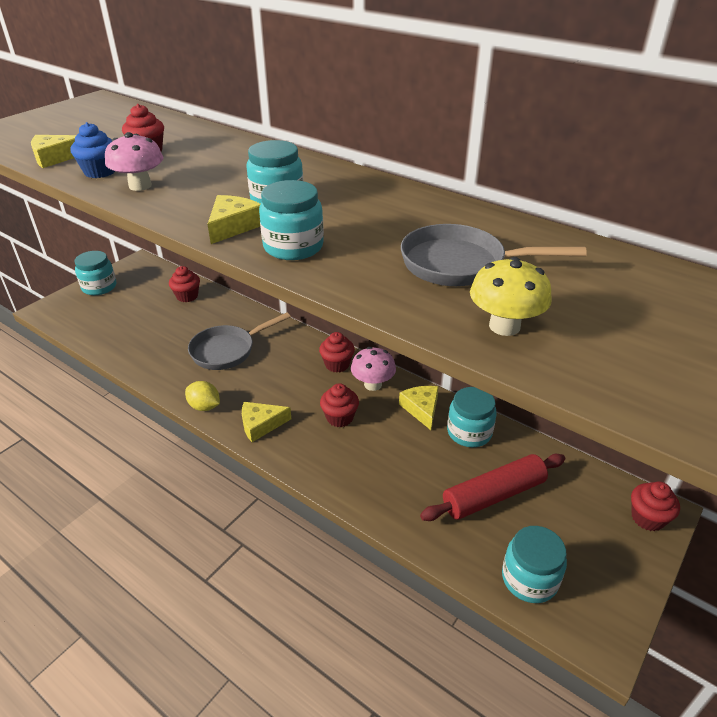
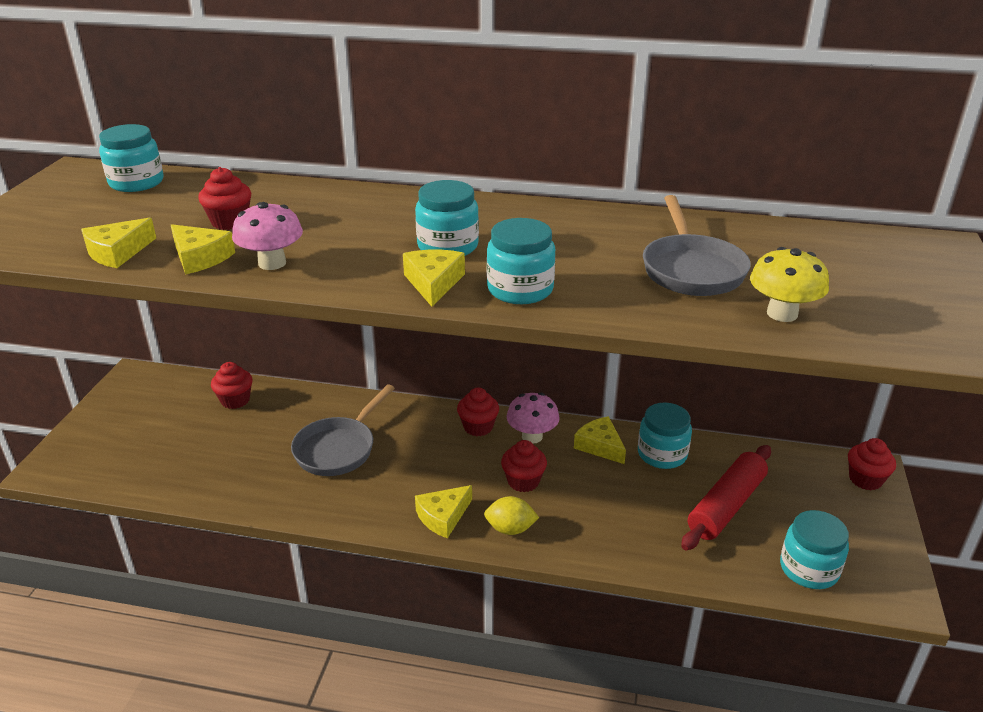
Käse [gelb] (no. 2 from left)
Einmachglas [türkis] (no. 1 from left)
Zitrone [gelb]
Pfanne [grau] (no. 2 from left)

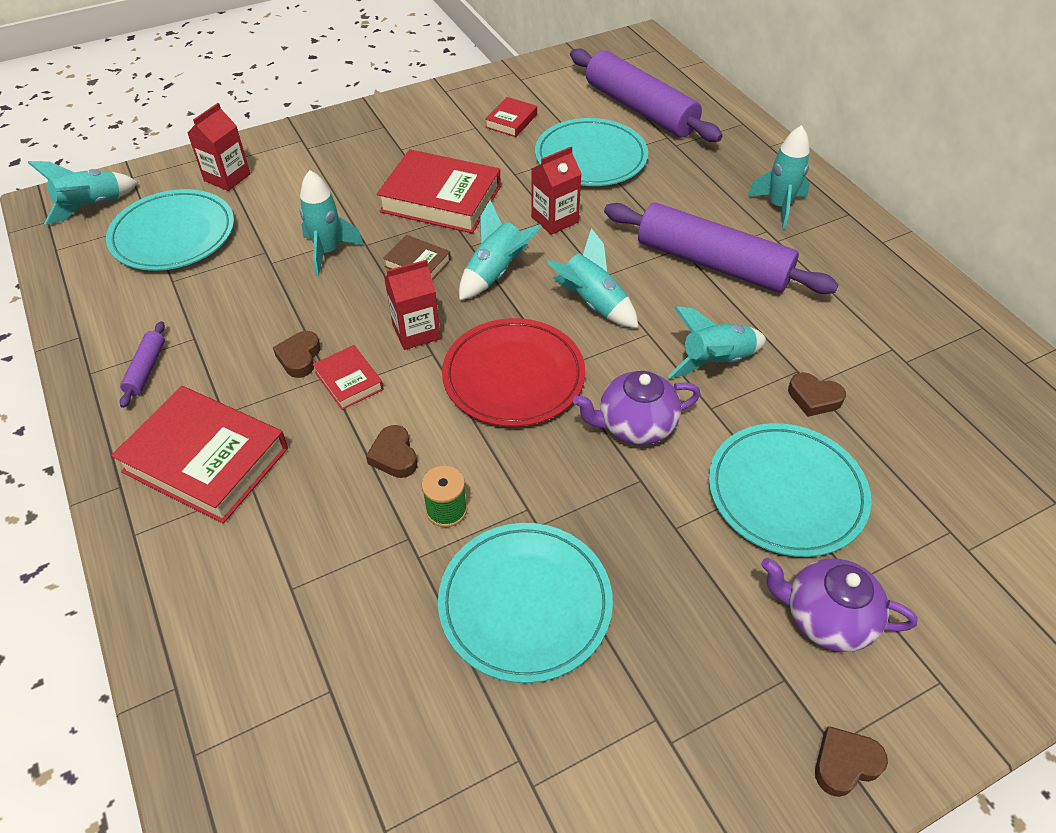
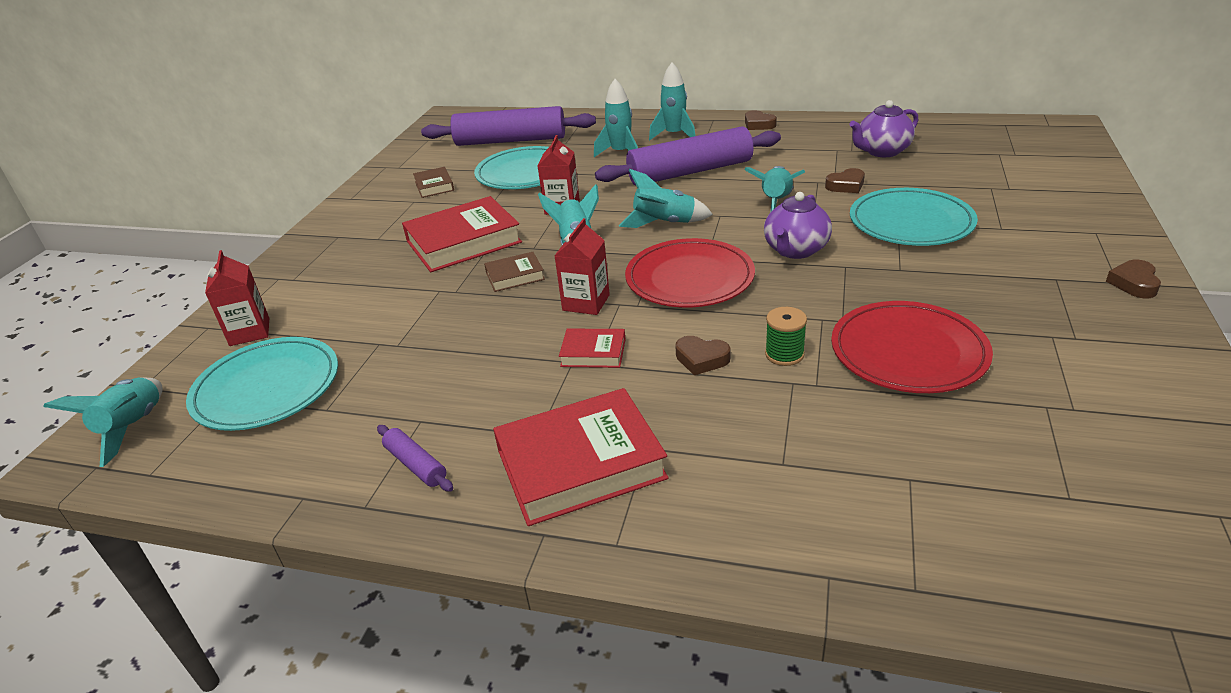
Herz [braun] (no. 2 from left)
Rakete [türkis] (no. 3 from left)
Teller [rot] (no. 2 from left)
Buch [braun] (no. 1 from left)
Teekanne [lila] (no. 2 from left)

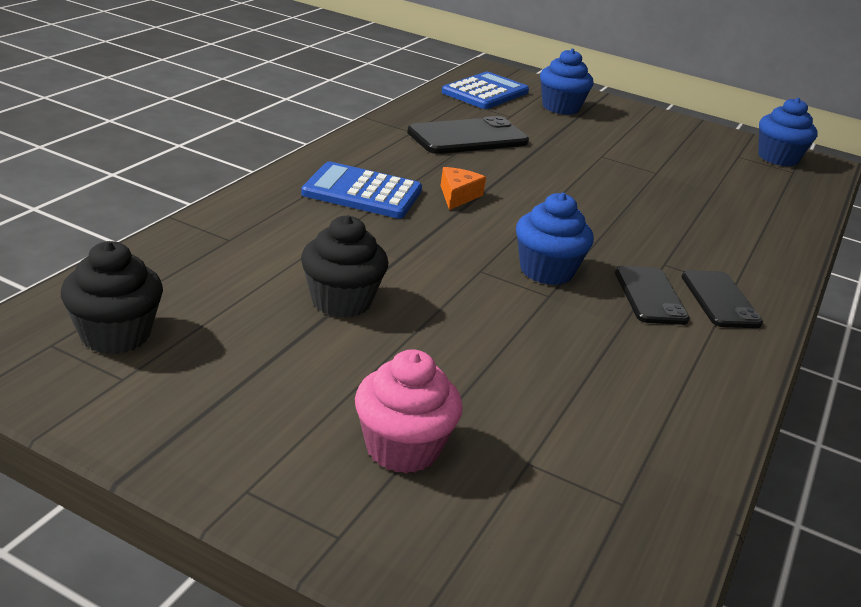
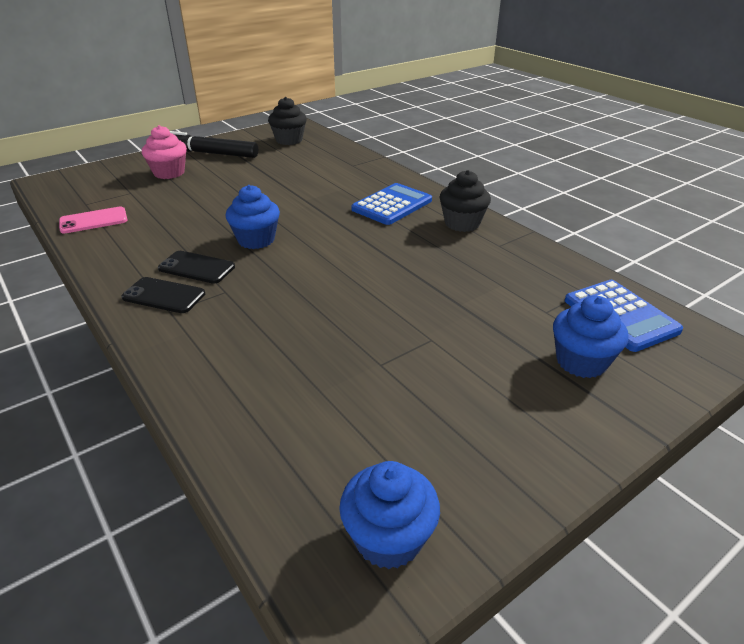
Muffin [schwarz] (no. 2 from left)
Handy [schwarz] (no. 1 from left in the first image)
Käse [orange]
Handy [rosa]
Filzstift [schwarz]

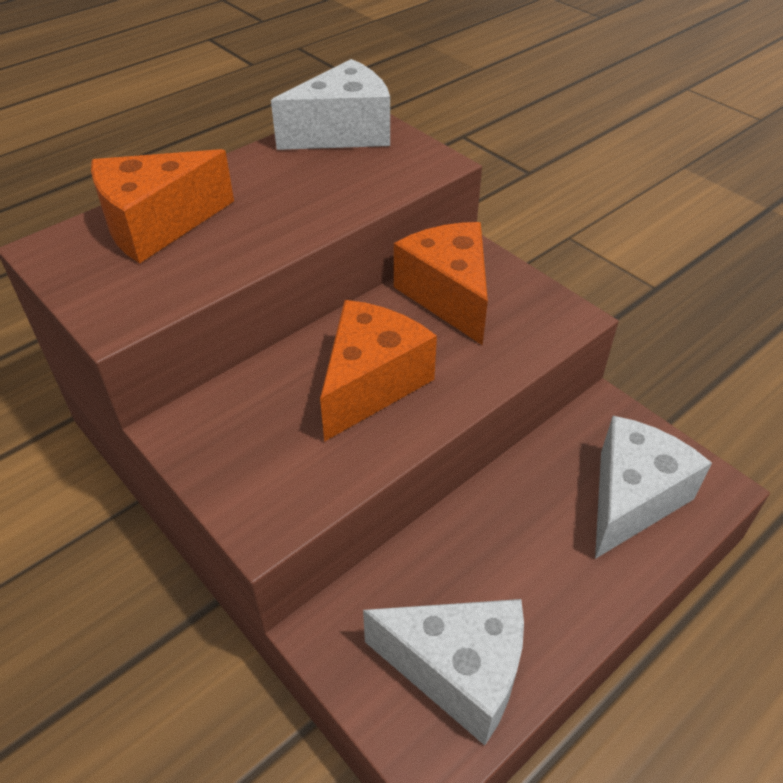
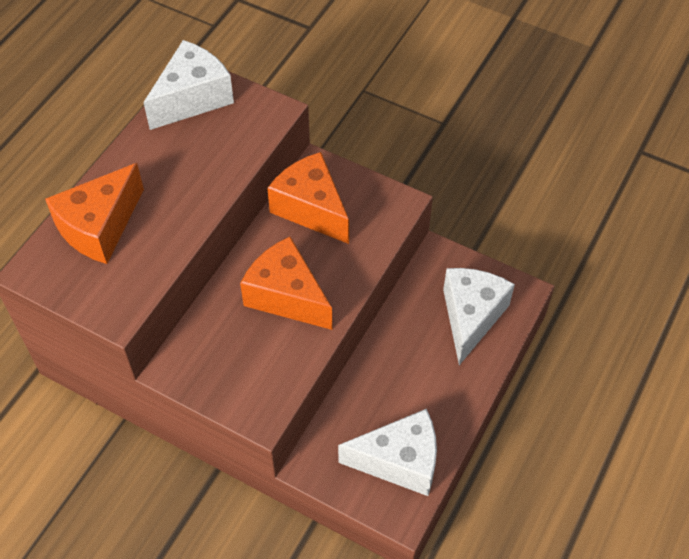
Käse [orange] (no. 2 from left)

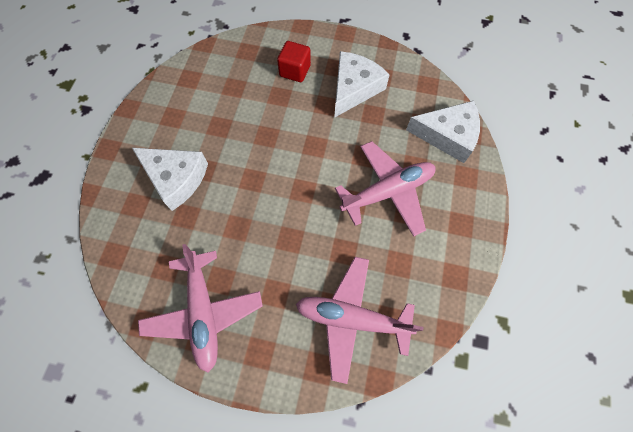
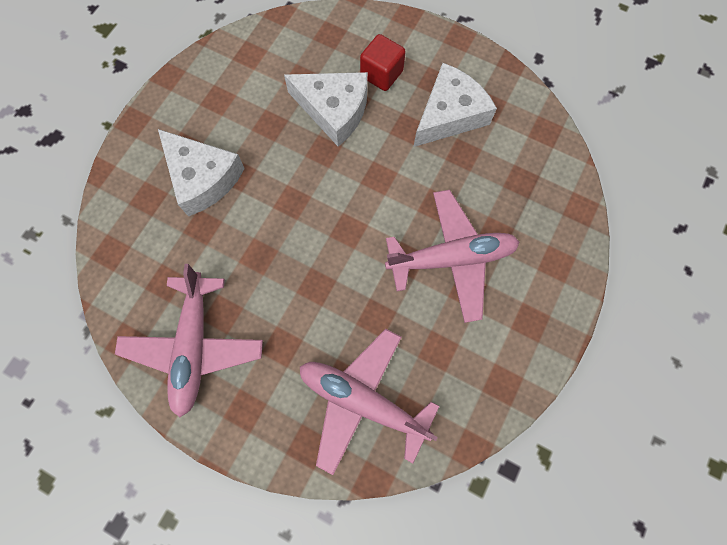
Käse [weiß] (no. 2 from left)

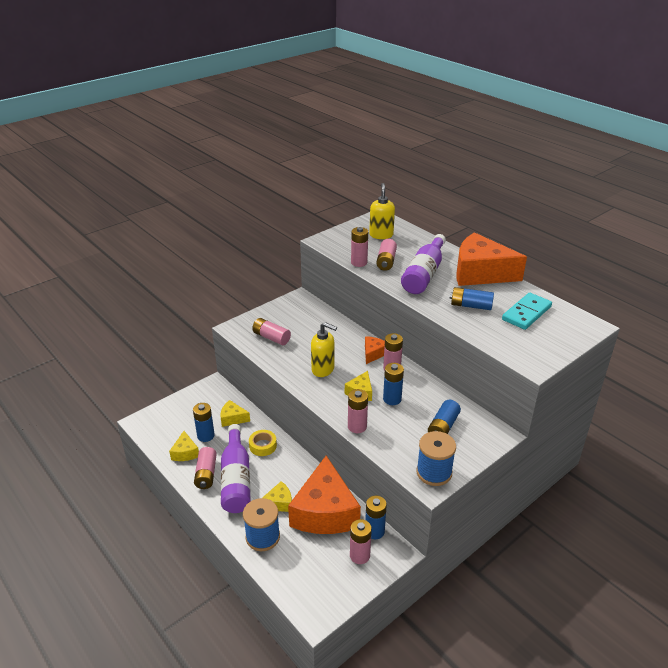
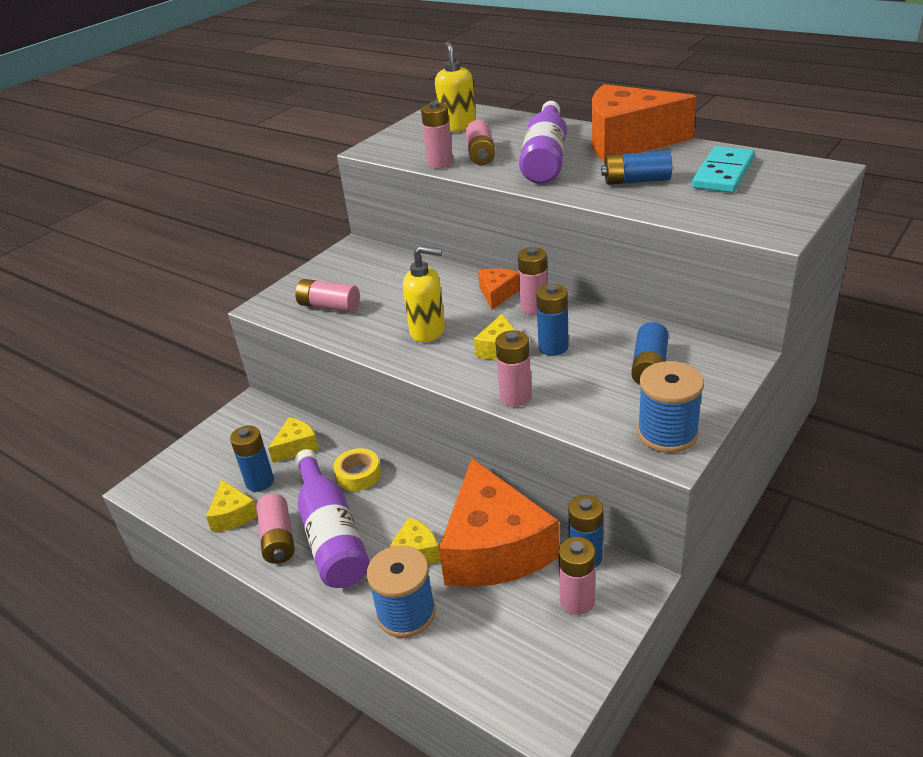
Käse [gelb] (no. 2 from left)

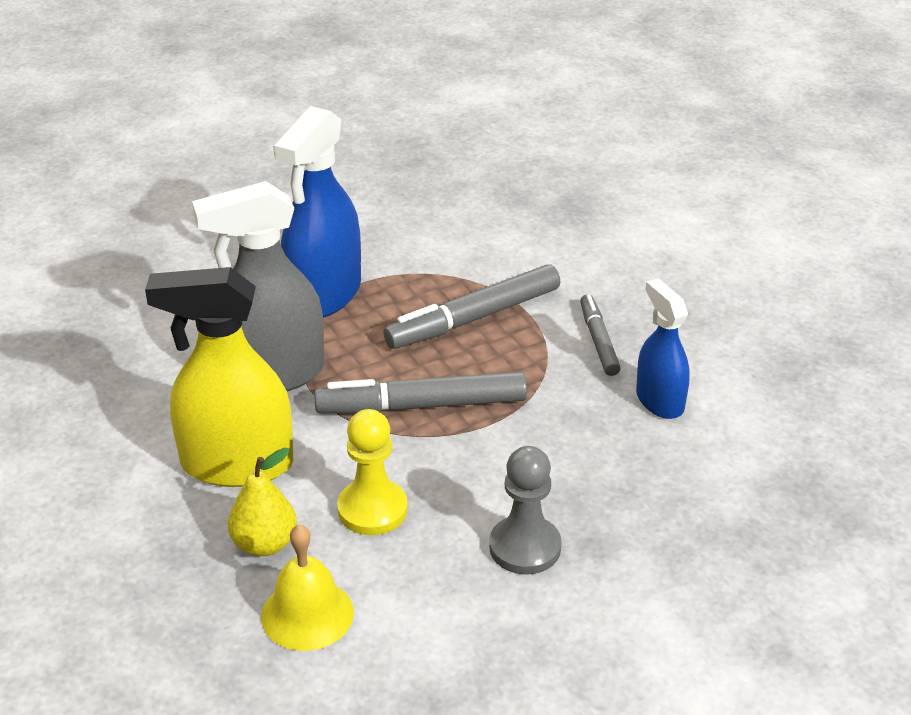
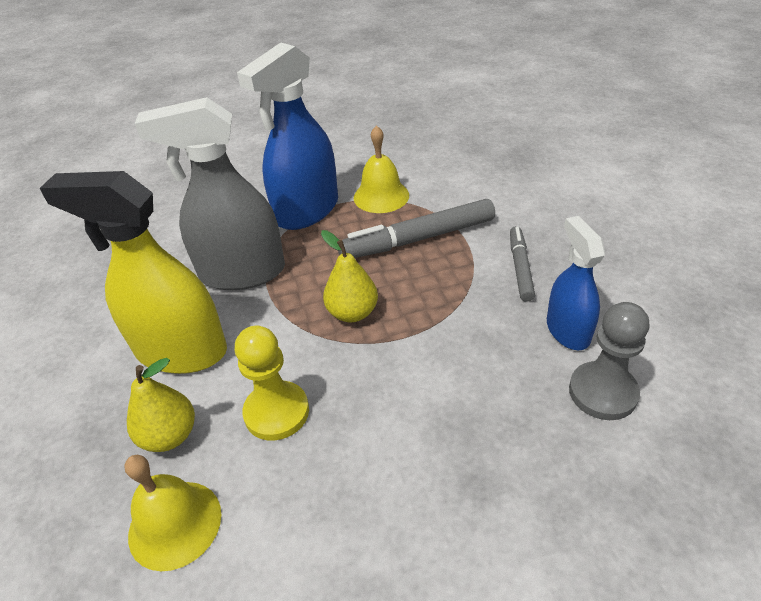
Birne [gelb] (no. 2 from left)
Bauer [grau]
Glocke [gelb] (no. 2 from left)

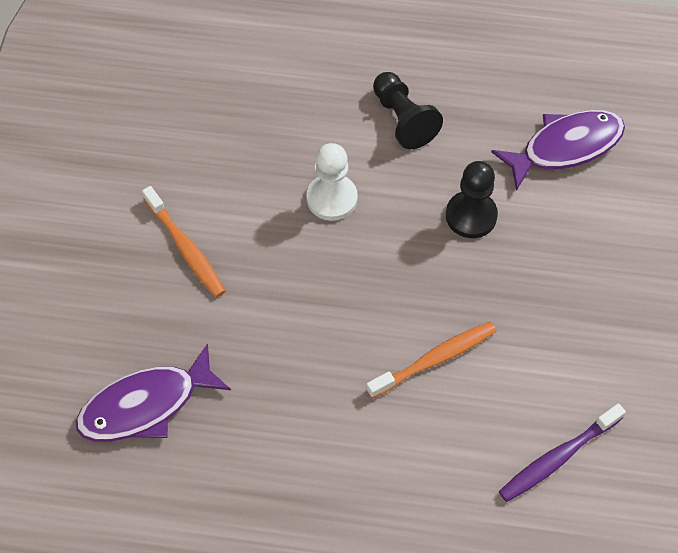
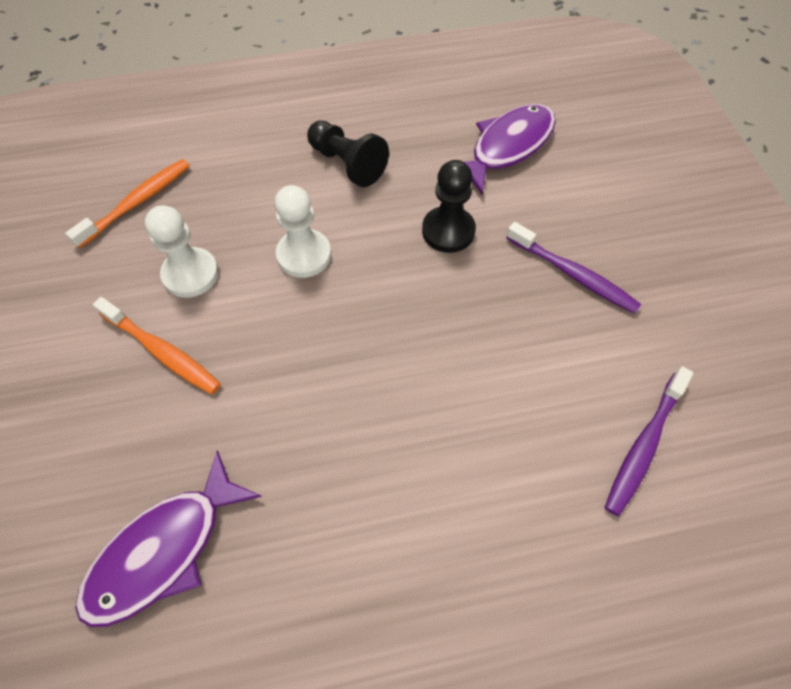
Zahnbürste [orange] (no. 1 from left)
Bauer [weiß] (no. 1 from left)
Zahnbürste [lila] (no. 1 from left)

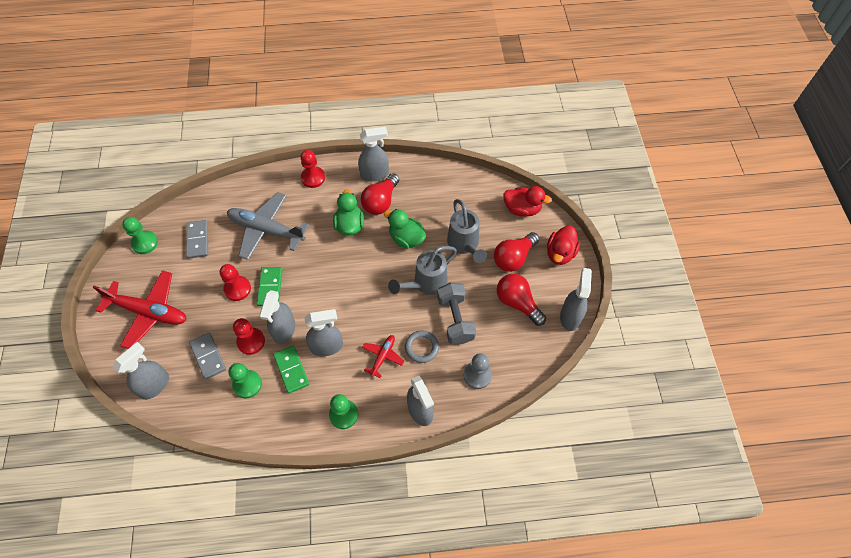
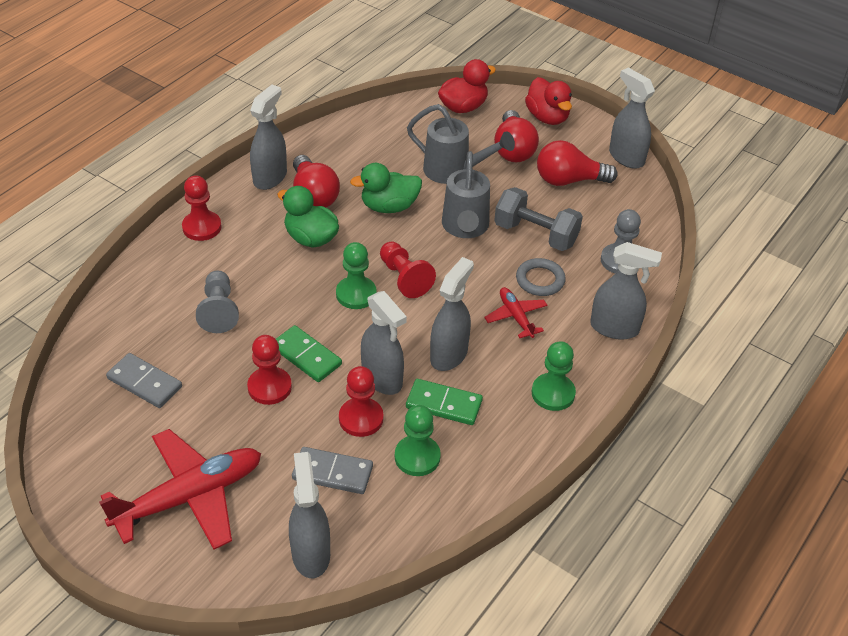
Bauer [grün] (no. 1 from left)
Bauer [grau] (no. 1 from left)
Bauer [rot] (no. 4 from left)

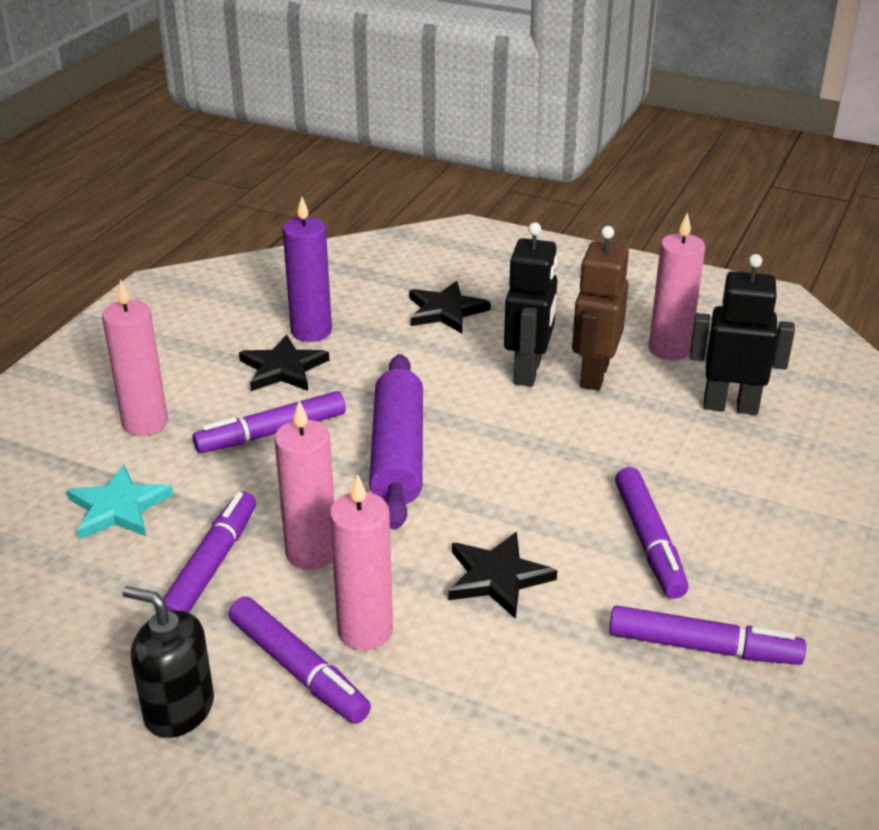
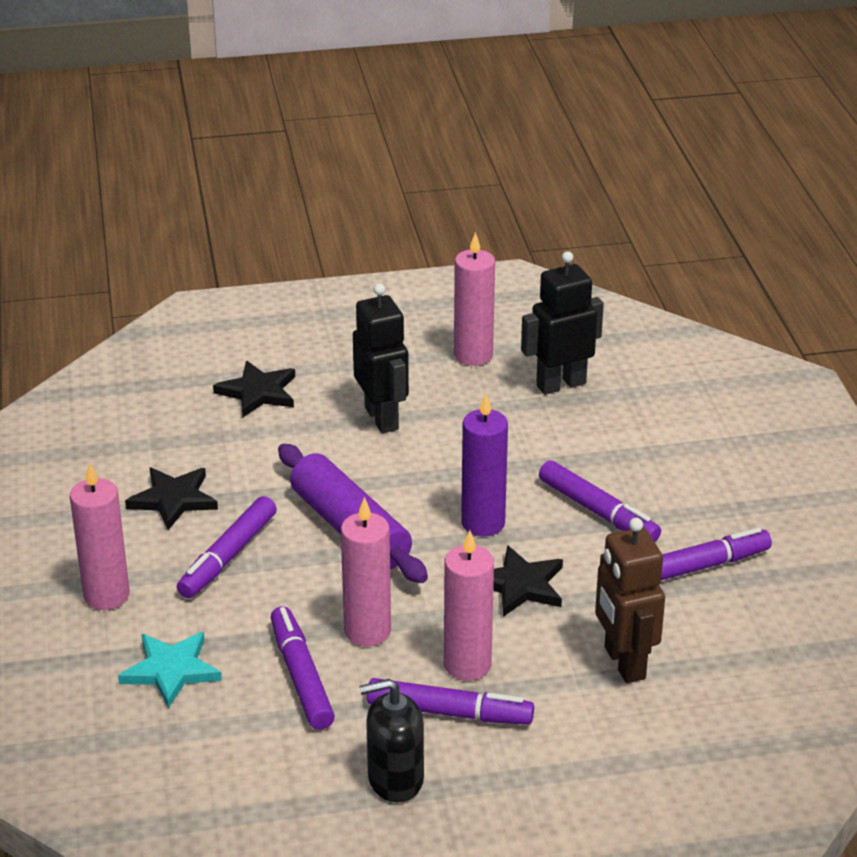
Kerze [lila]
Roboter [braun]

